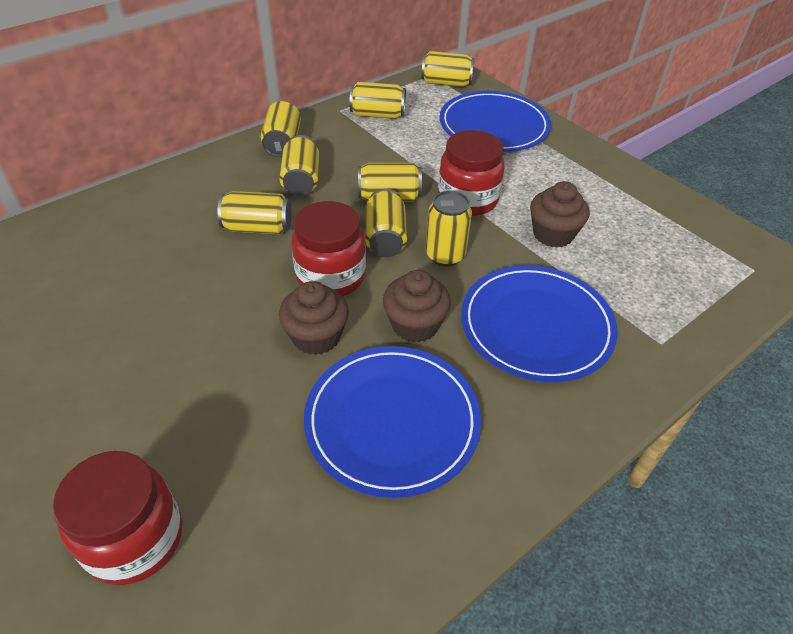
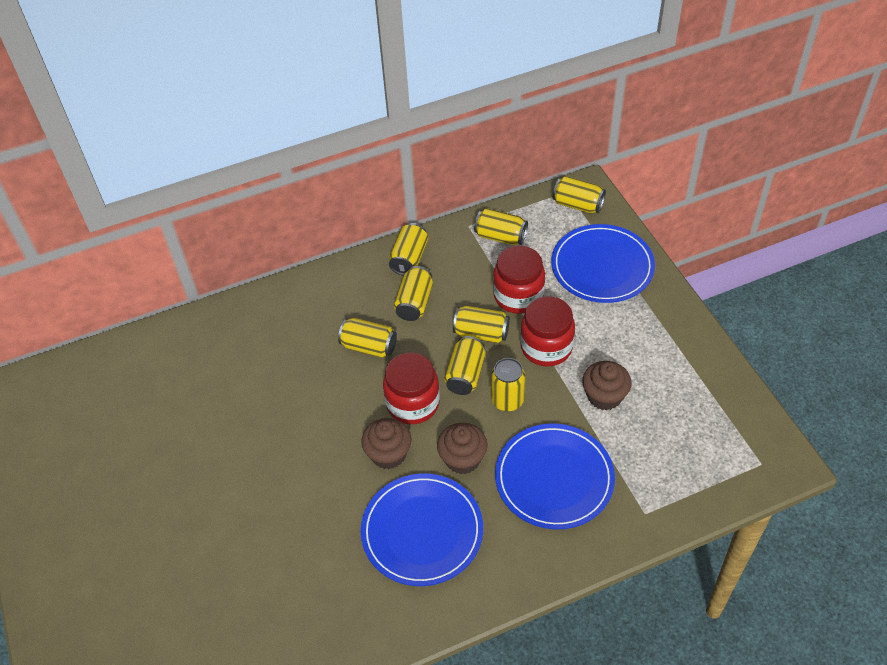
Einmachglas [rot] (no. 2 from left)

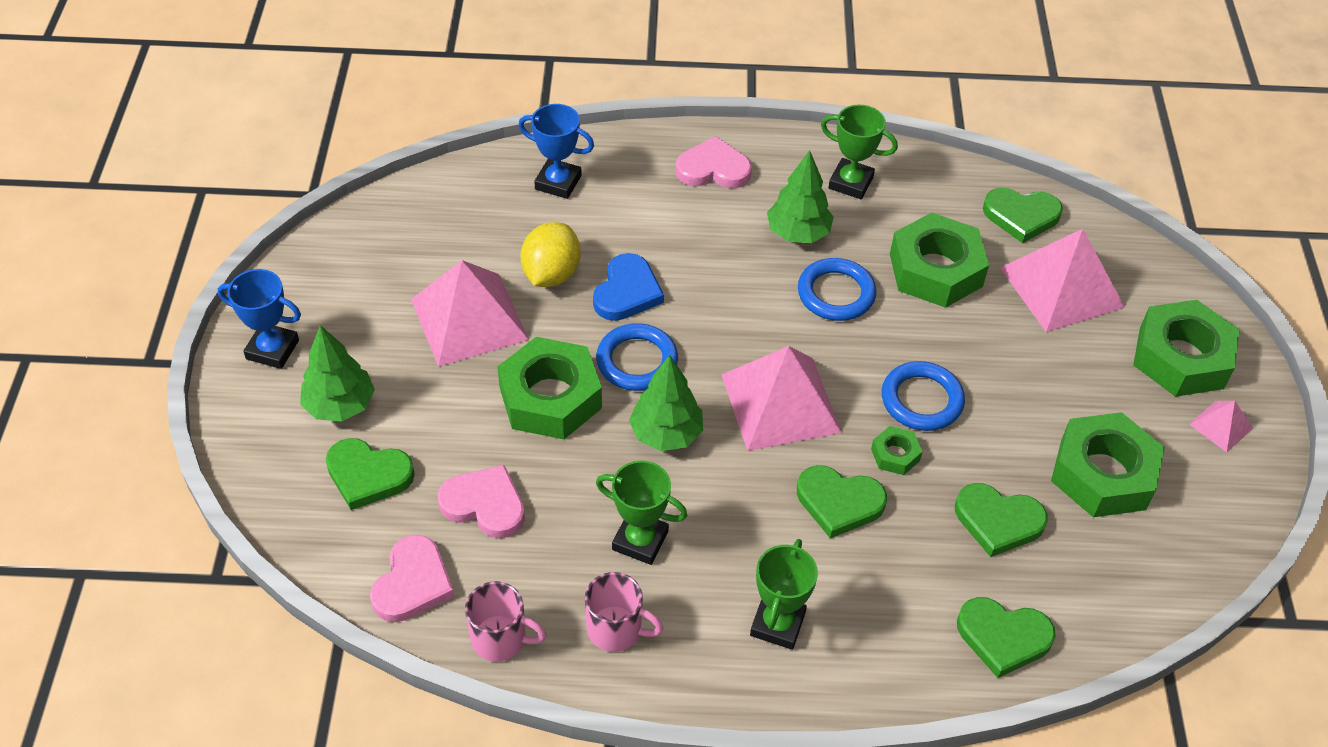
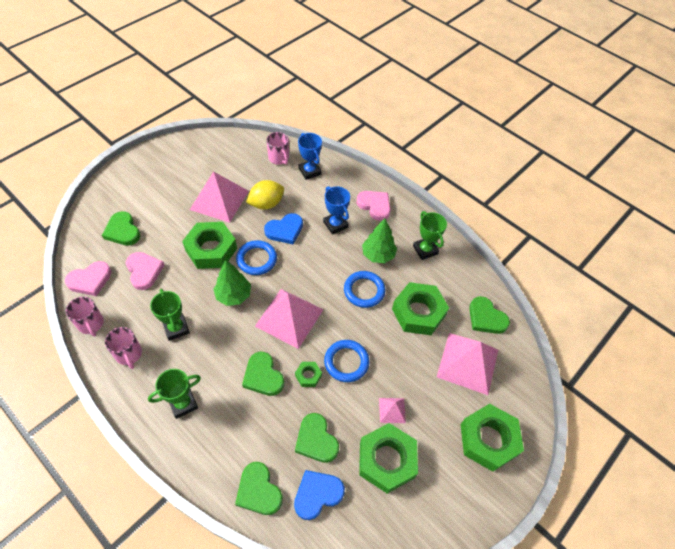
Pokal [blau] (no. 2 from left)
Baum [grün] (no. 1 from left in the first image)
Pyramide [rosa] (no. 3 from left)
Tasse [rosa] (no. 3 from left)
Herz [blau] (no. 2 from left)

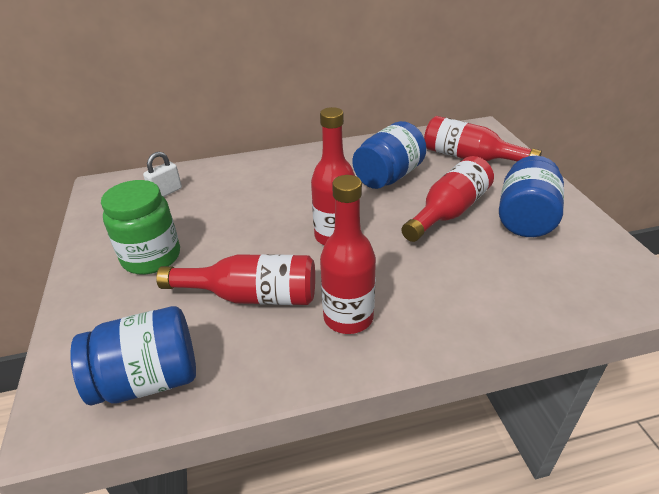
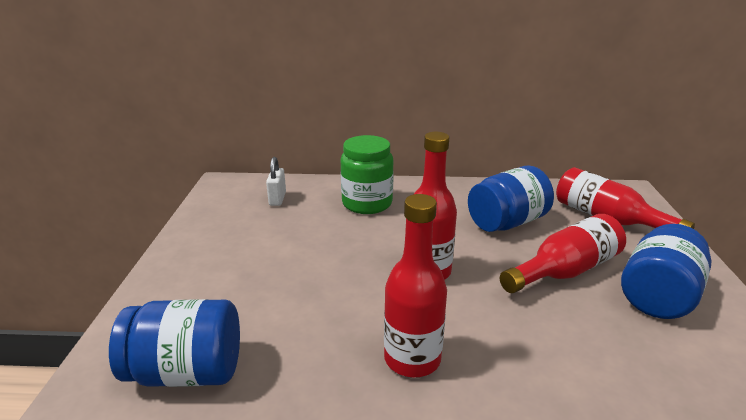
Einmachglas [grün]
Vorhängeschloss [weiß]
Flasche [rot] (no. 1 from left in the first image)

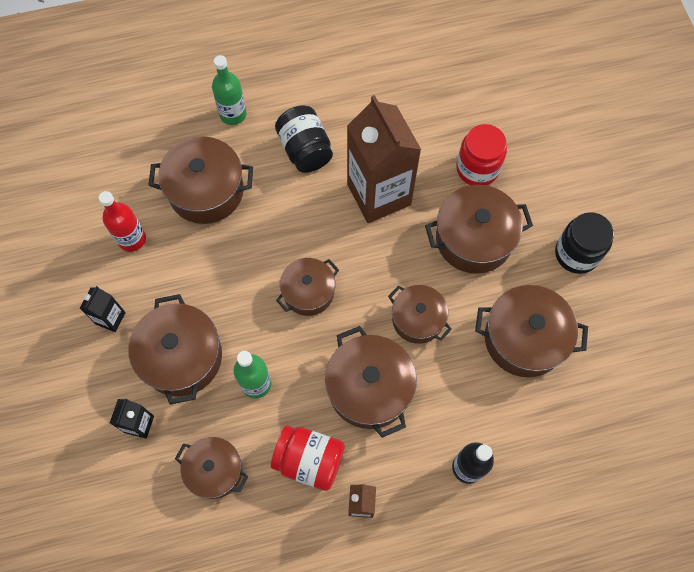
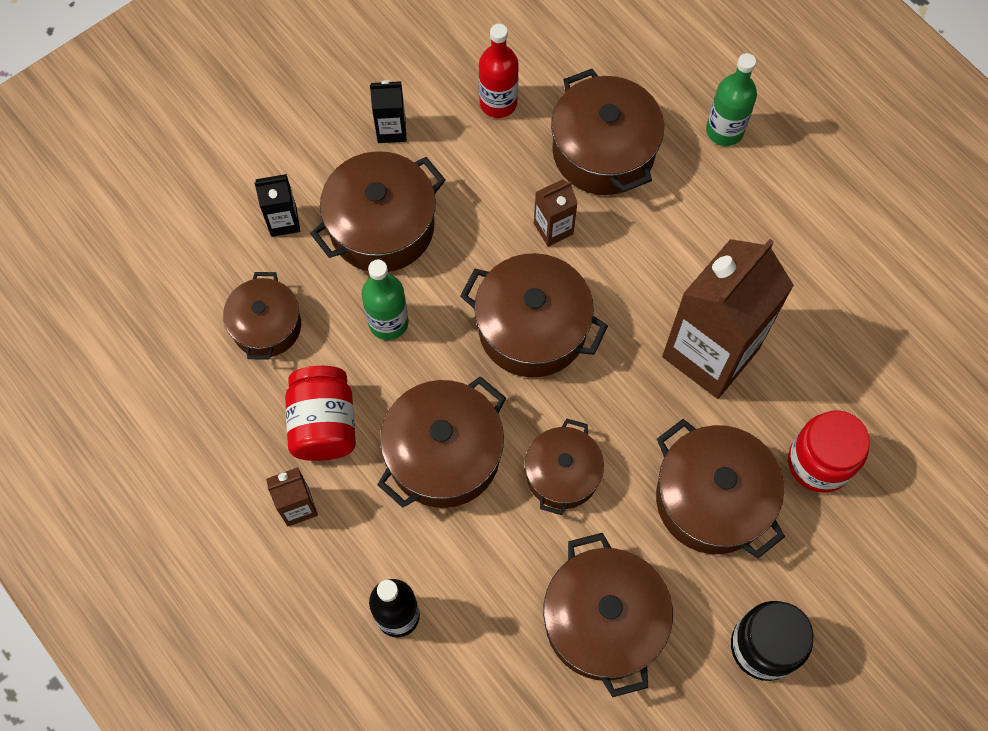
Einmachglas [schwarz] (no. 1 from left in the first image)
Kochtopf [braun] (no. 4 from left)
Getränkekarton [braun] (no. 2 from left)

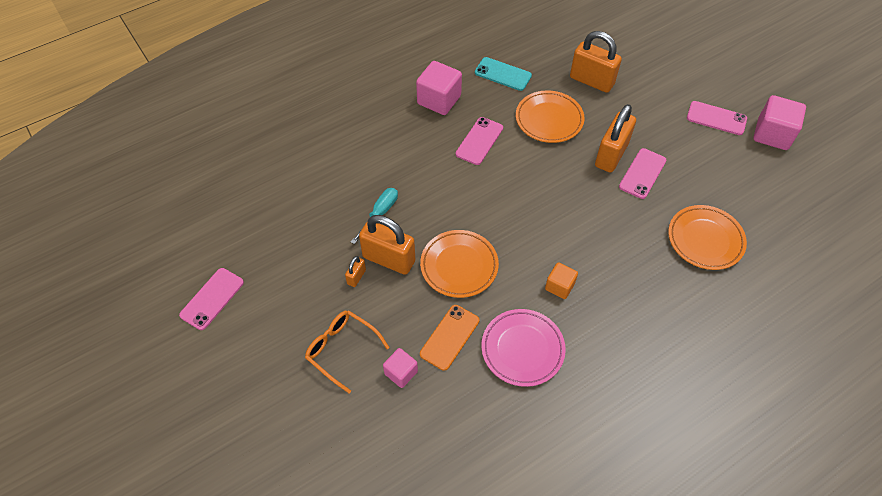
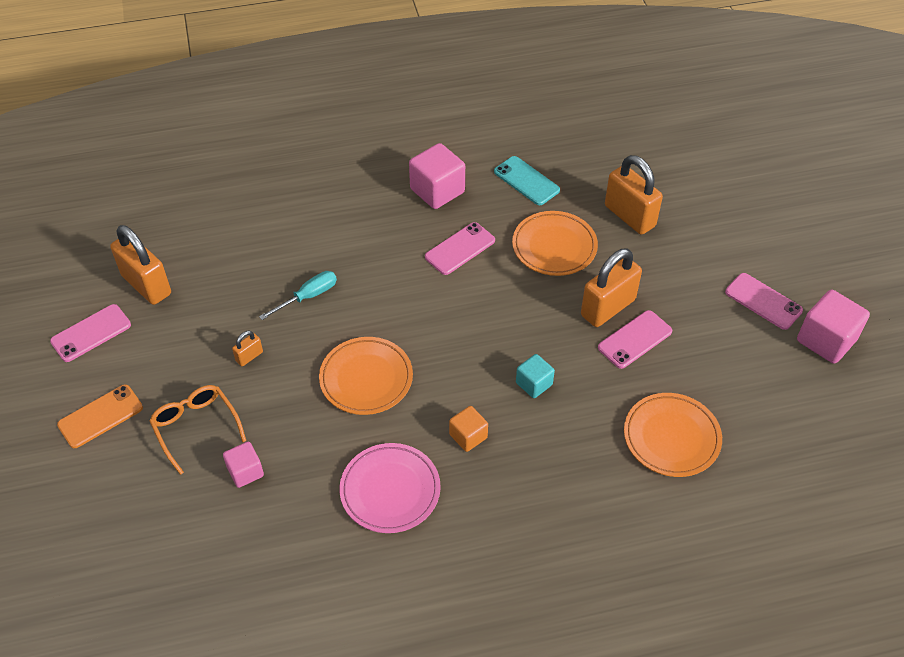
Vorhängeschloss [orange] (no. 1 from left)
Handy [orange]
Kubus [türkis]

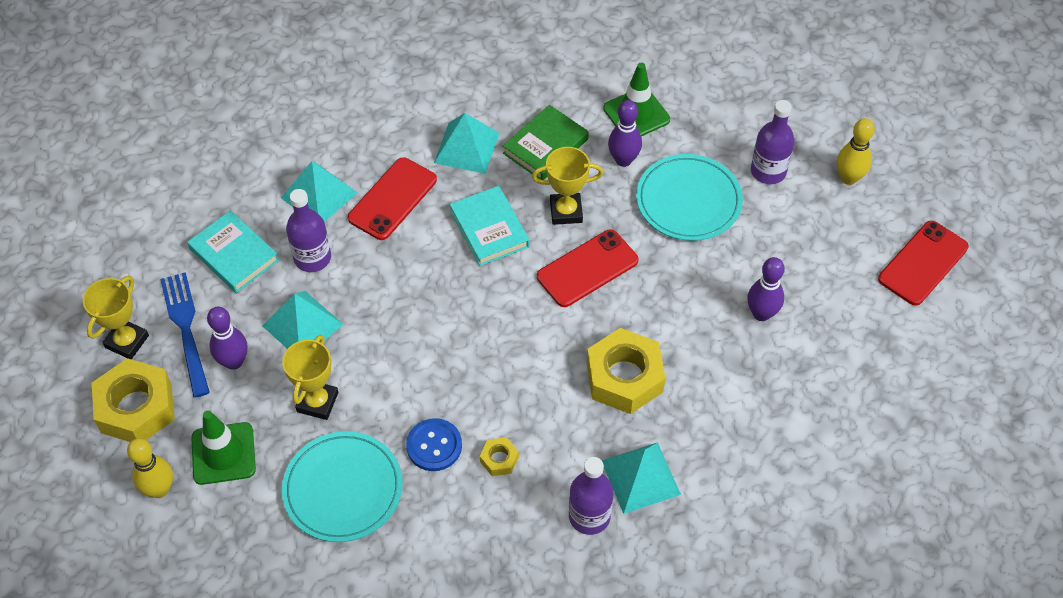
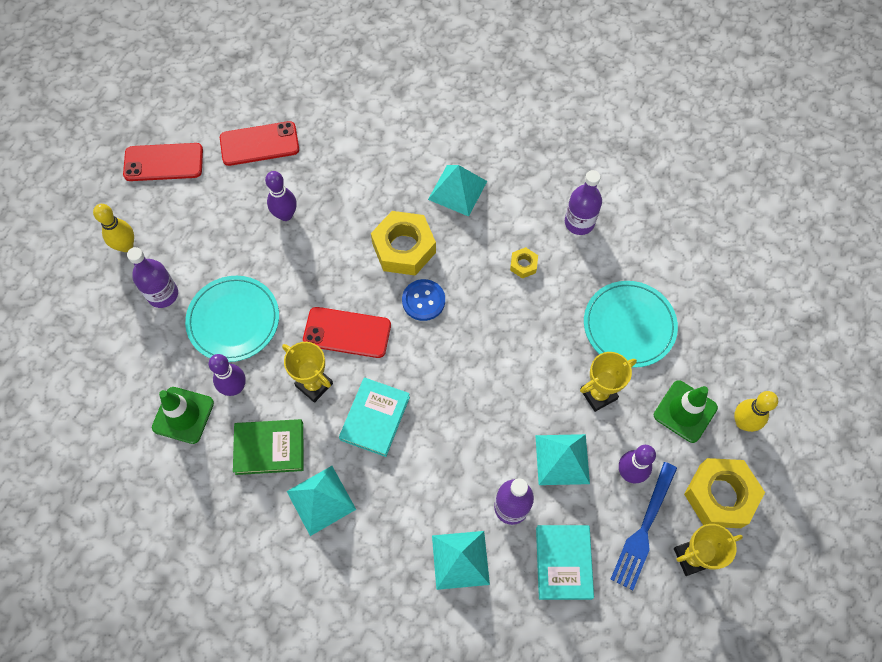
Handy [rot] (no. 2 from left)
Knopf [blau]
Flasche [lila] (no. 3 from left)

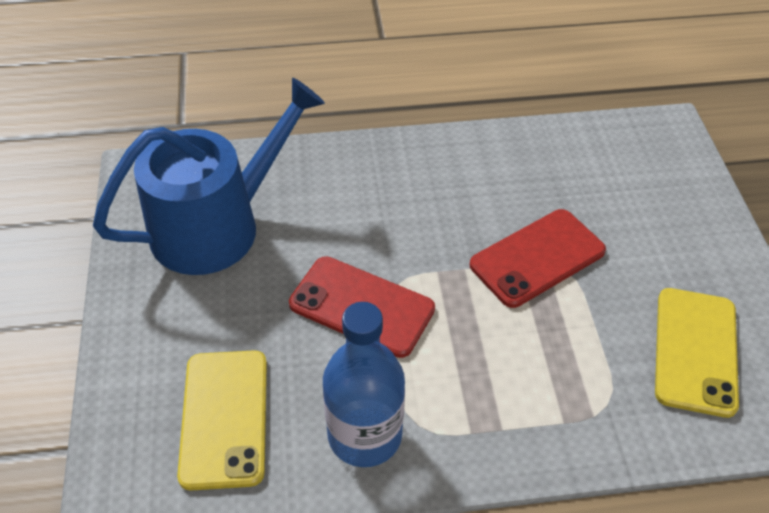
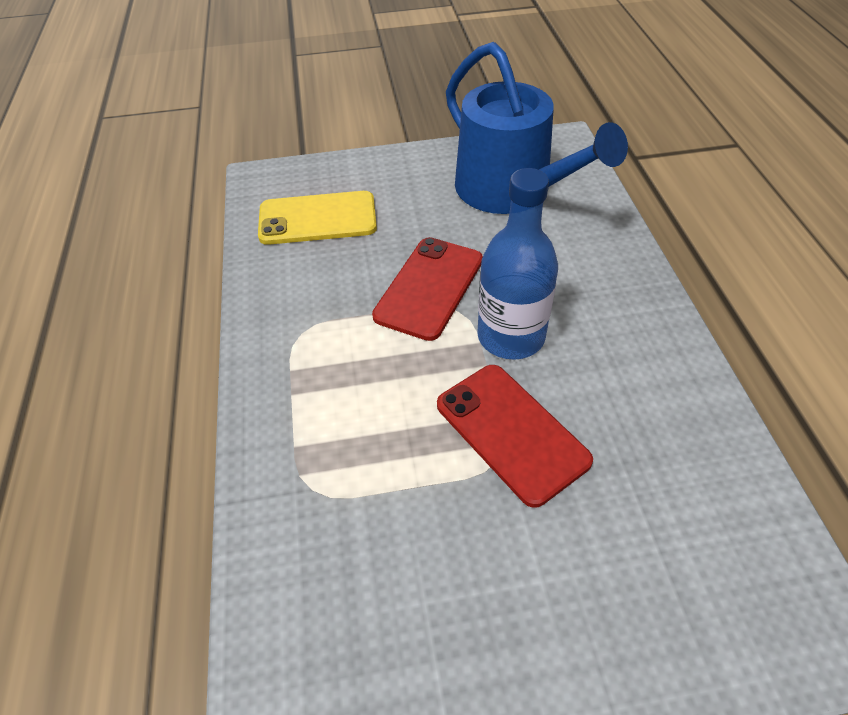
Flasche [blau]
Handy [gelb] (no. 2 from left in the first image)

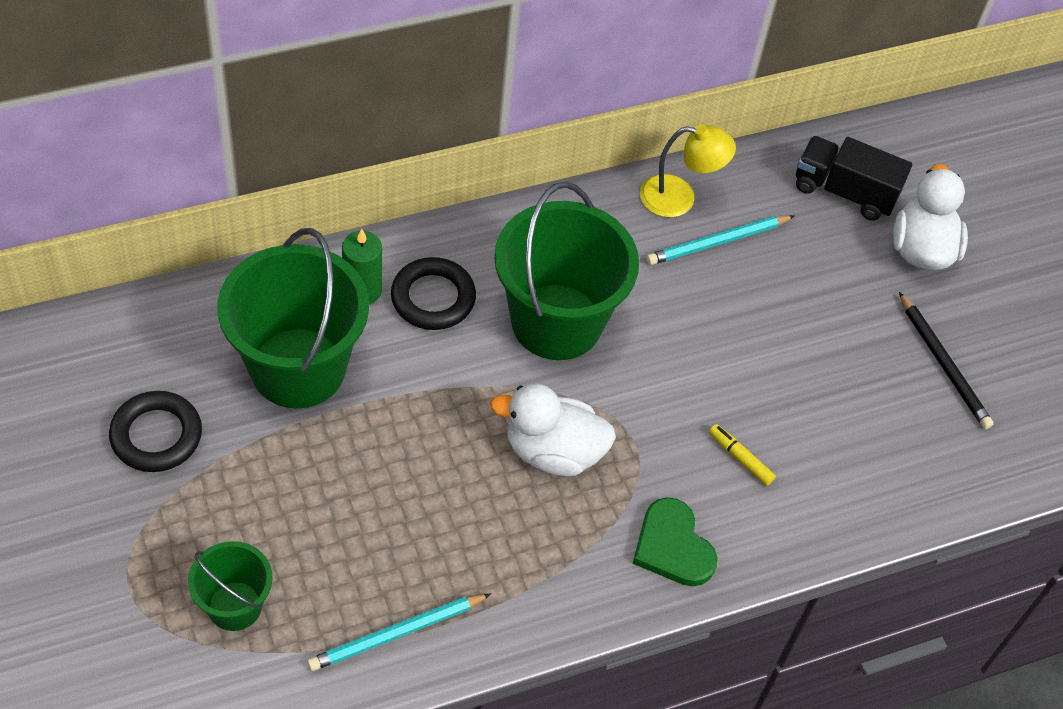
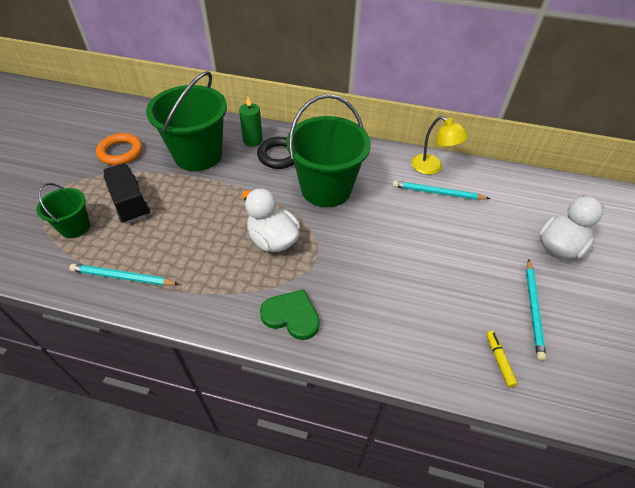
Ring [orange]
Herz [grün]
Filzstift [gelb]
Lastwagen [schwarz]
Bleistift [türkis] (no. 3 from left)

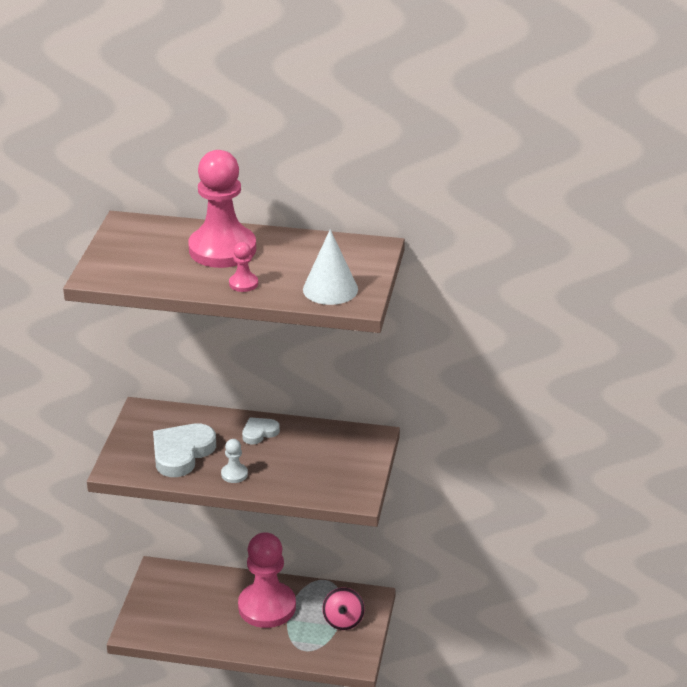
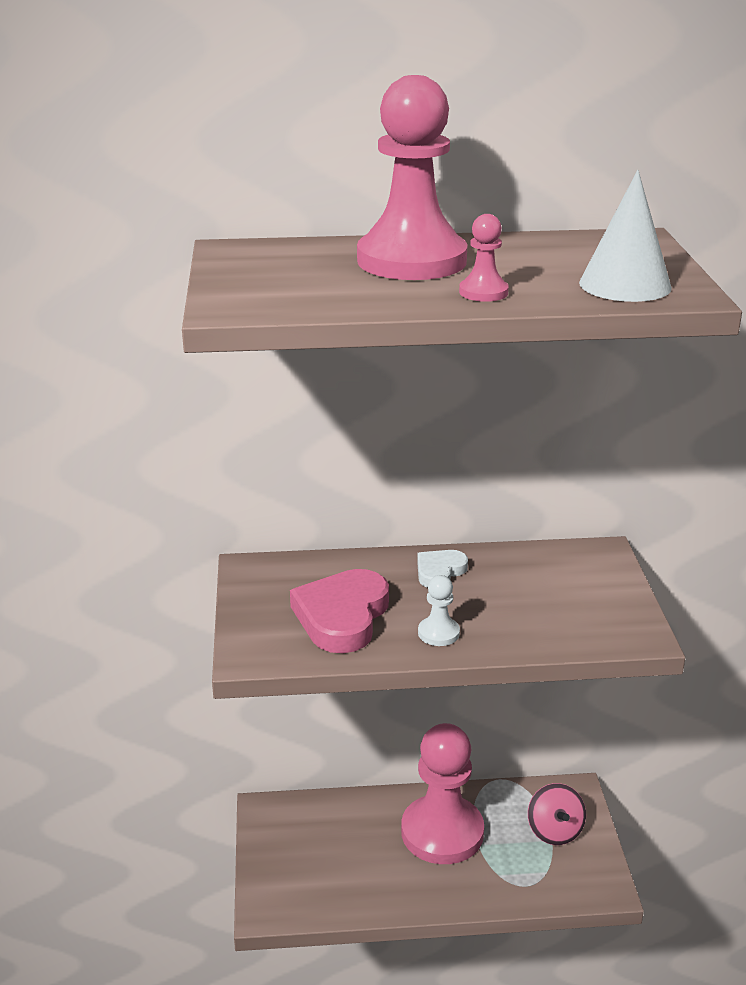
Herz [rosa]

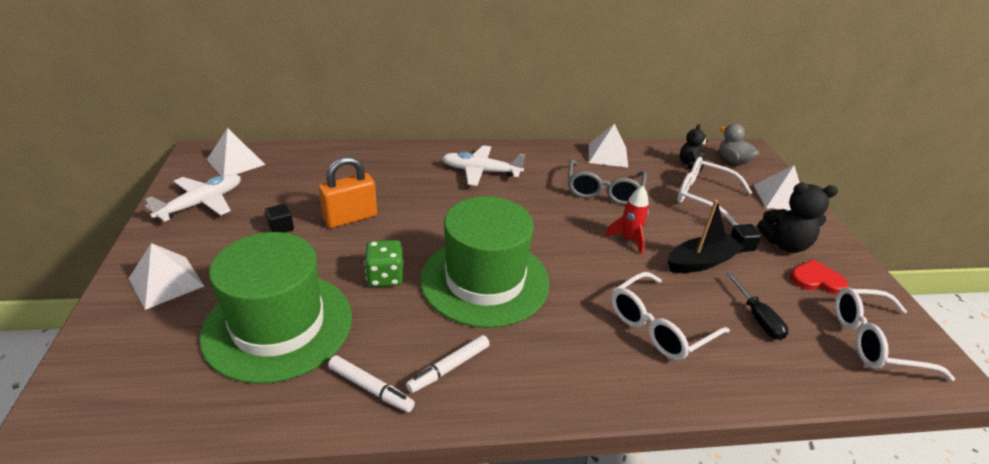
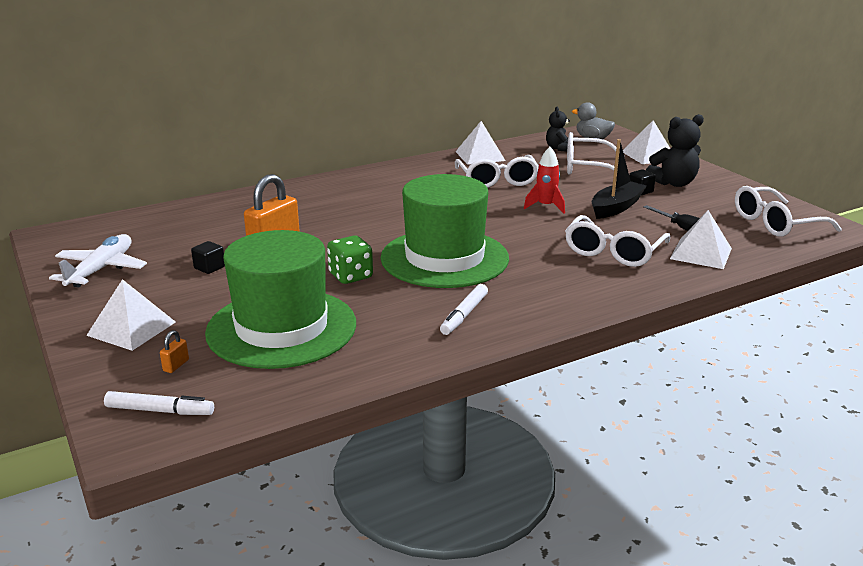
Pyramide [weiß] (no. 4 from left)
Filzstift [weiß] (no. 1 from left)
Flugzeug [weiß] (no. 2 from left in the first image)
Brille [weiß] (no. 1 from left)
Herz [rot]
Vorhängeschloss [orange] (no. 1 from left)

